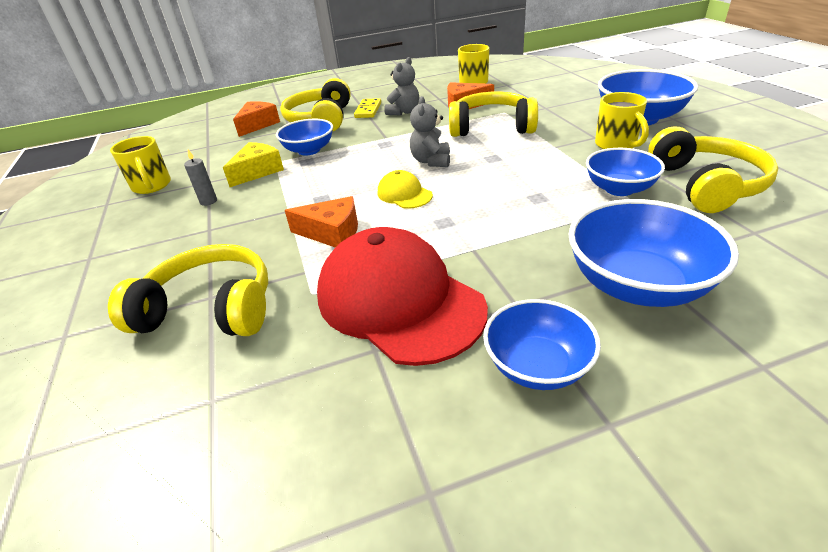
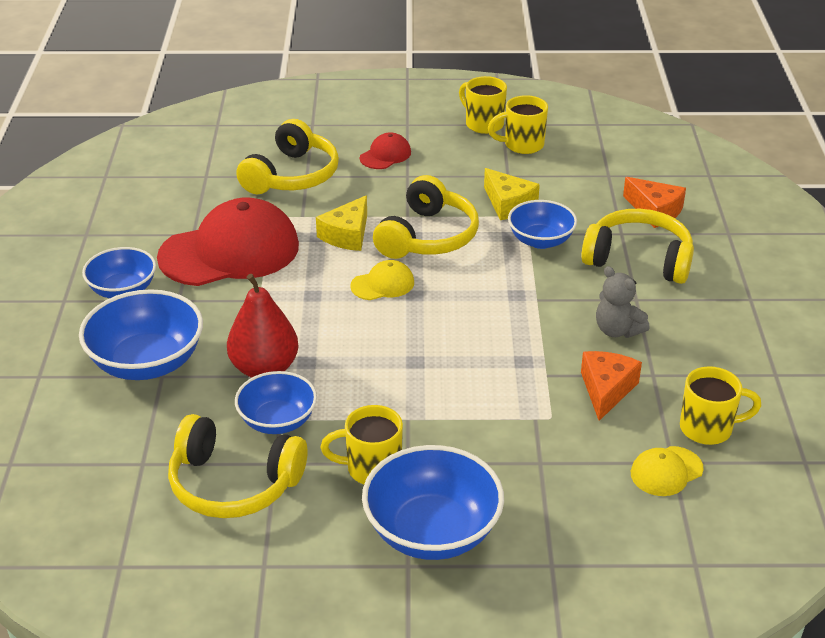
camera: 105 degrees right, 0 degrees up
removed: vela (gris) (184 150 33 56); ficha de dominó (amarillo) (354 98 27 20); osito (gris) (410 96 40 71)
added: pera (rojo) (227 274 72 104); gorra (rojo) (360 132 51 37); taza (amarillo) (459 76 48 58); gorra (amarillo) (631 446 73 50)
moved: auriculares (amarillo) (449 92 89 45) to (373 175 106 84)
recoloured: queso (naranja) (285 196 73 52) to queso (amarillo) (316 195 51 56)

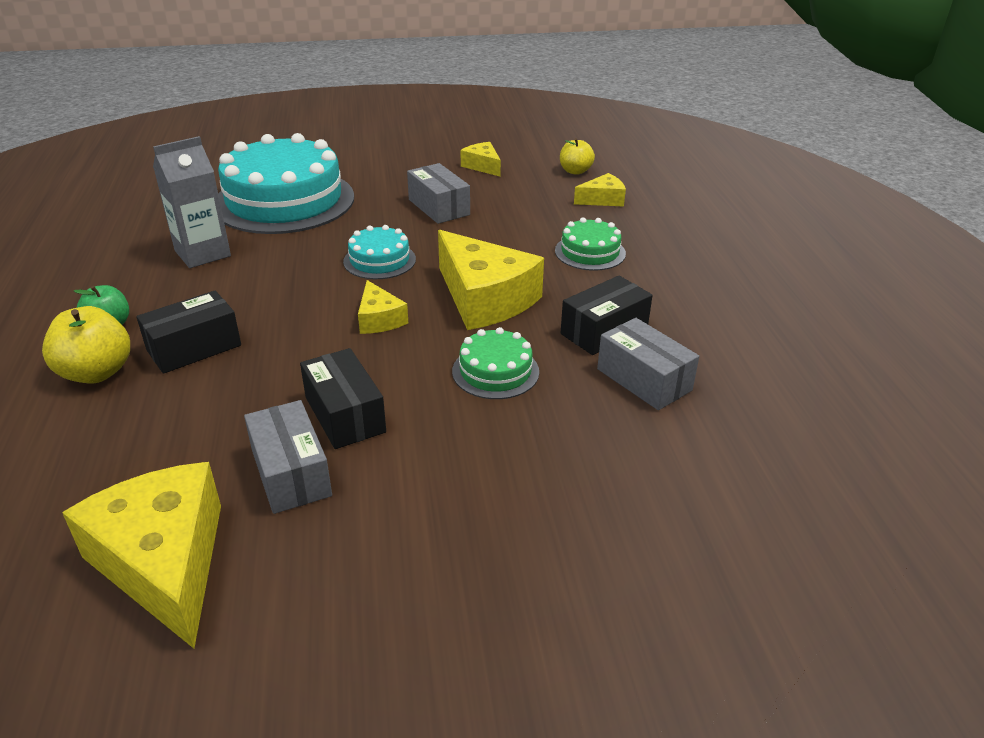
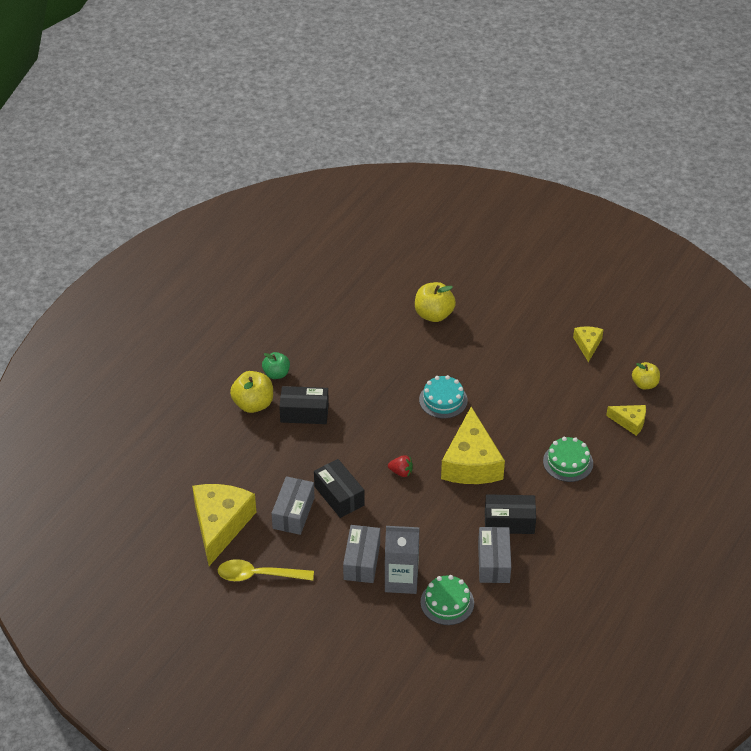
camera: 40 degrees right, 10 degrees up
removed: queso (amarillo) (358 280 50 54)
added: cuchara (amarillo) (218 559 96 22); fresa (rojo) (388 455 25 22)
moved: cartón de leche (gris) (153 136 78 132) to (385 526 35 68); caja (gris) (407 163 63 61) to (343 525 37 58); tarta (verde) (452 327 87 72) to (420 575 54 50)
replaced: tarta (turquesa) (218 133 136 101) to manzana (amarillo) (415 282 41 40)
turned: caja (negro) (300 348 86 101) = (314 459 51 59) 45 degrees counterclockwise

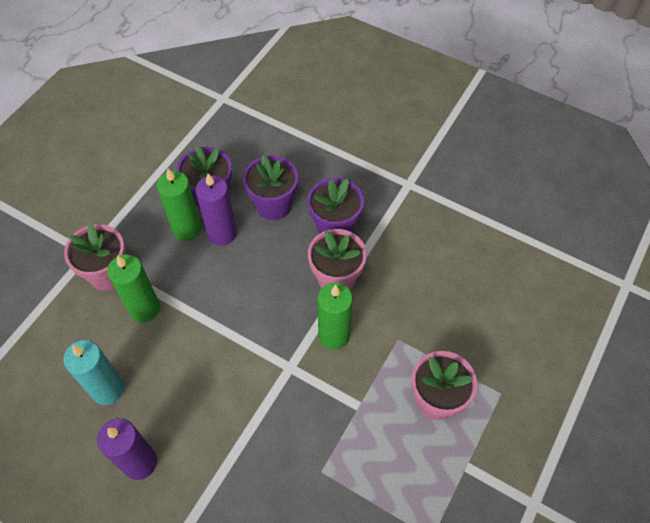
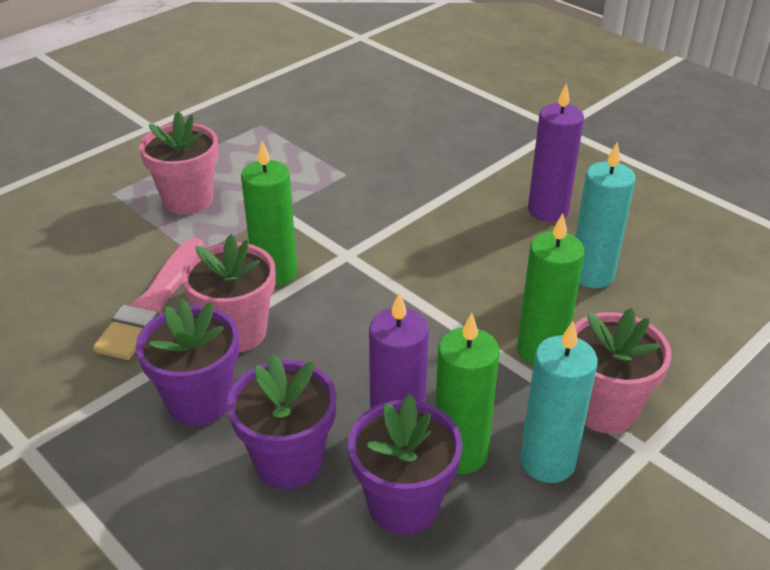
camera: 165 degrees left, 20 degrees down
added: pincel (rosa) (93 238 112 122); vela (turquesa) (520 321 78 162)

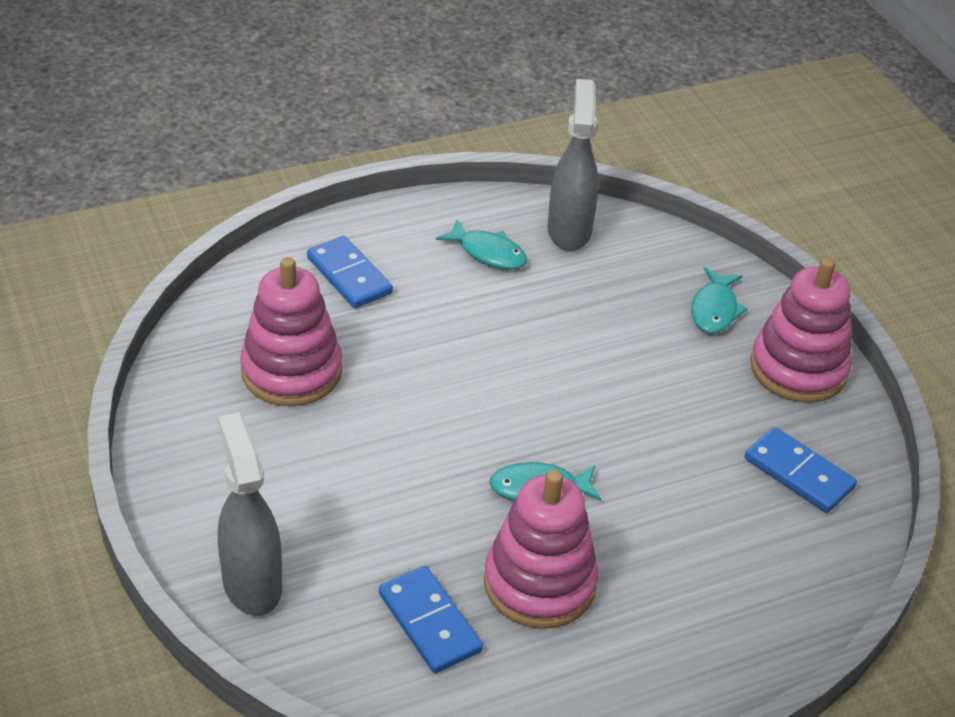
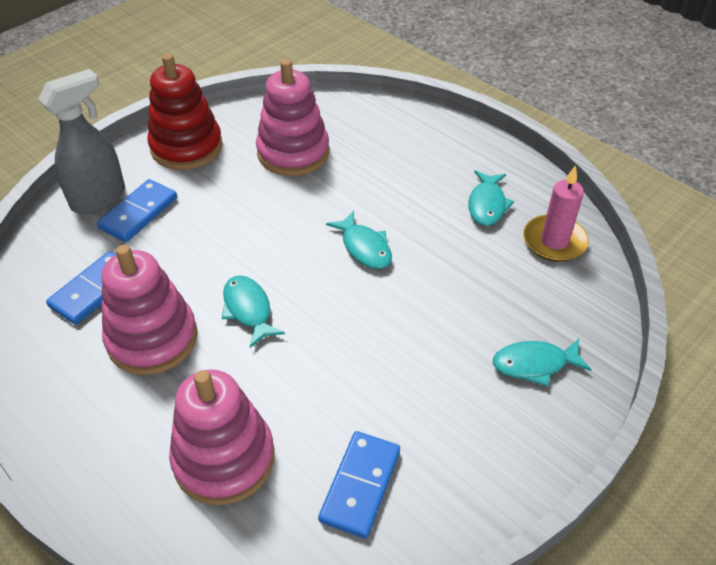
camera: 70 degrees right, 5 degrees up
added: juguete apilable (rojo) (148 54 75 116); pez (turquesa) (326 211 66 58)
moved: ficha de dominó (azul) (307 236 86 72) to (97 179 80 63); juguete apilable (rosa) (750 258 102 145) to (169 369 105 136)
replaced: pulverizador (gris) (548 79 51 172) to vela (rosa) (523 165 66 97)

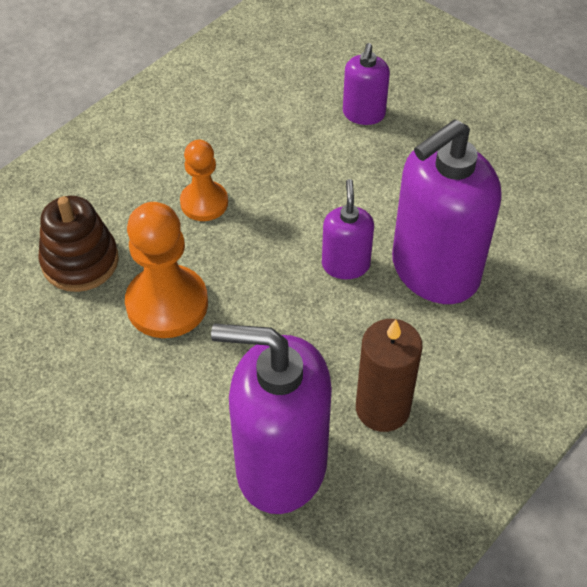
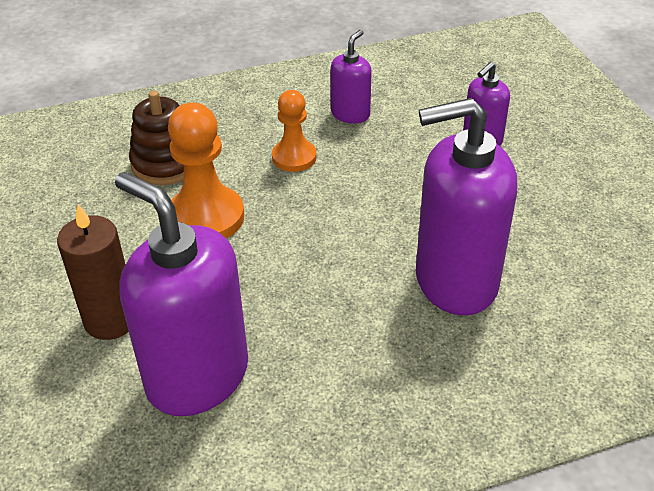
camera: 30 degrees right, 10 degrees down
moved: dispensador de jabón (morado) (322 179 52 100) to (331 30 41 94); vela (marrón) (356 319 67 113) to (57 204 72 136)

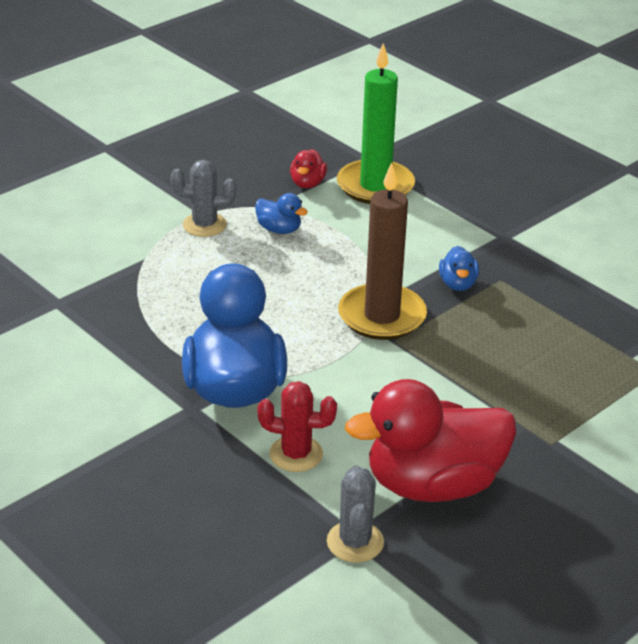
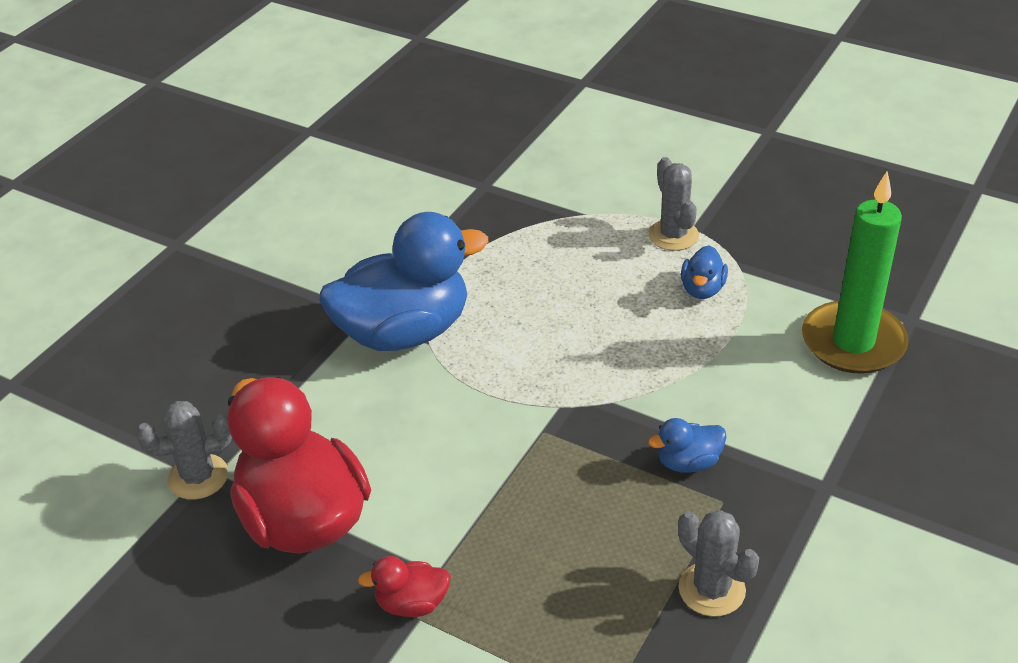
camera: 75 degrees right, 5 degrees up
removed: cactus (rojo) (257 381 80 91); vela (marrón) (338 162 89 178)
added: cactus (gris) (678 510 81 107)
moved: pato (rojo) (290 149 37 39) to (358 556 93 61)

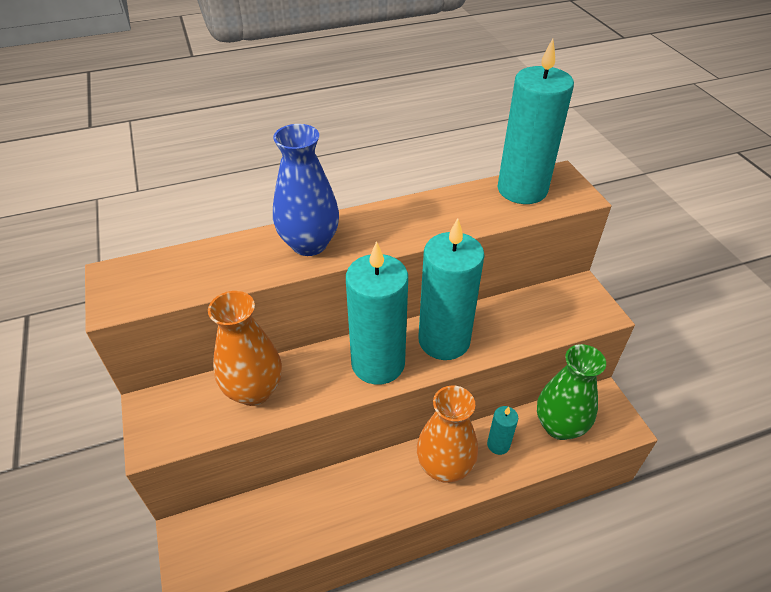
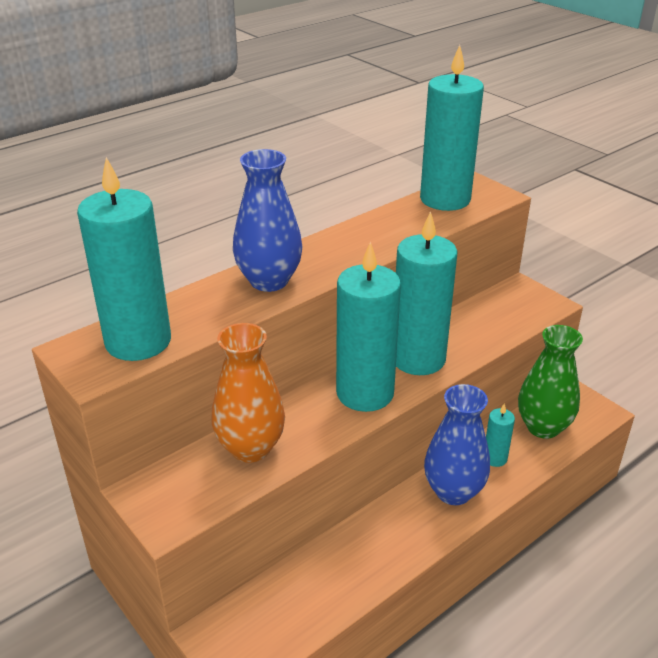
camera: 20 degrees left, 10 degrees down
added: vela (turquesa) (77 157 94 204)
recoloured: florero (naranja) (417 386 61 97) to florero (azul) (424 384 66 121)

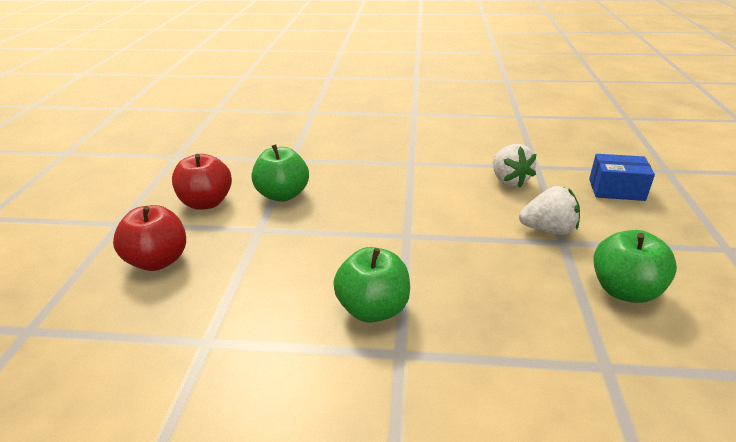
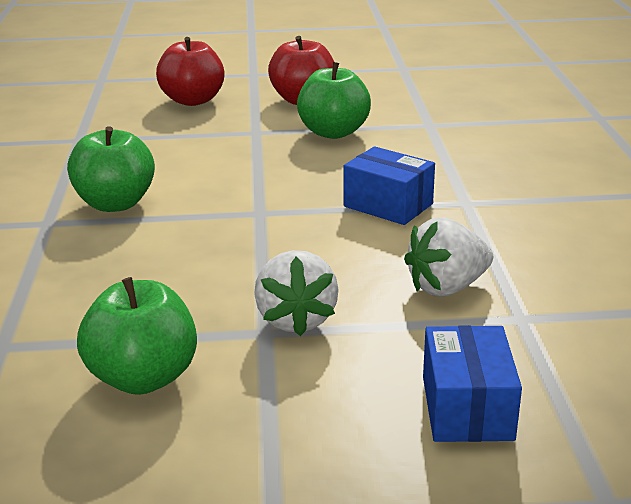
camera: 80 degrees right, 5 degrees down
added: caja (azul) (344 146 91 79)

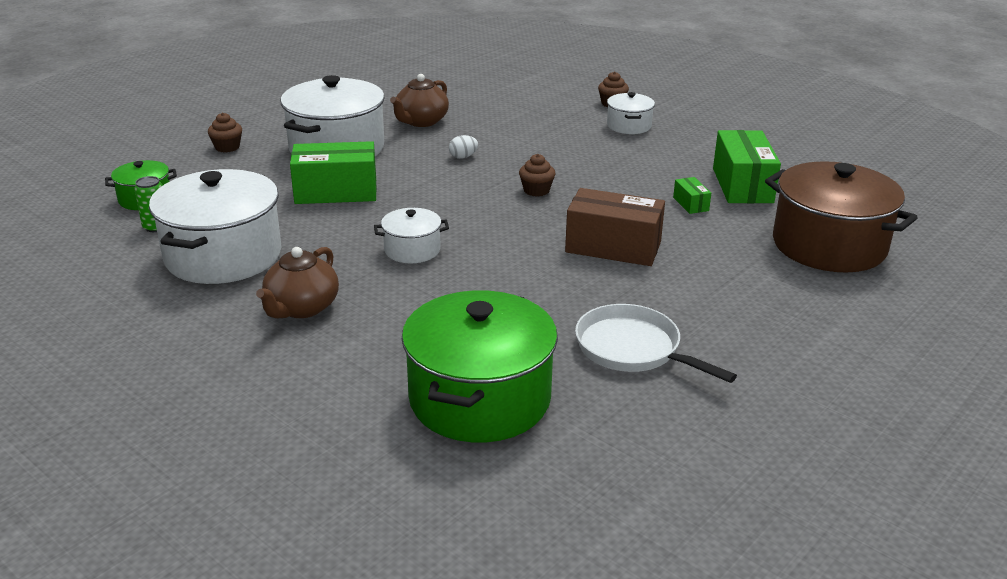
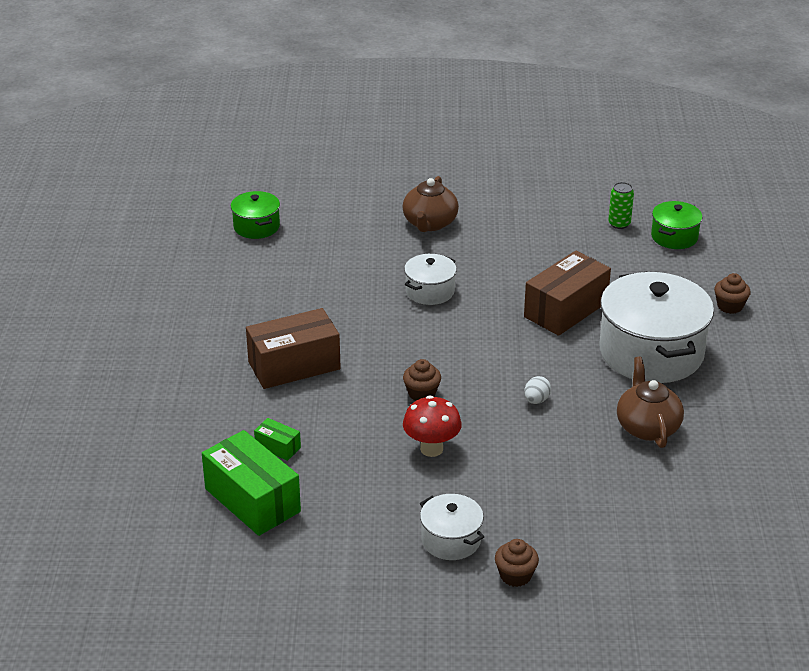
camera: 140 degrees right, 5 degrees up
removed: olla (blanco) (149 169 133 115); sartén (blanco) (575 304 162 79); olla (marrón) (765 161 153 111)
added: seta (rojo) (403 395 59 62)
recoloured: caja (verde) (290 141 87 63) to caja (marrón) (524 251 87 85)
turned: tetera (marrón) (256 247 83 71) = (403 176 56 56) 150 degrees counterclockwise
resized: olla (verde) (402 290 156 152) = (231 191 49 48) x0.49

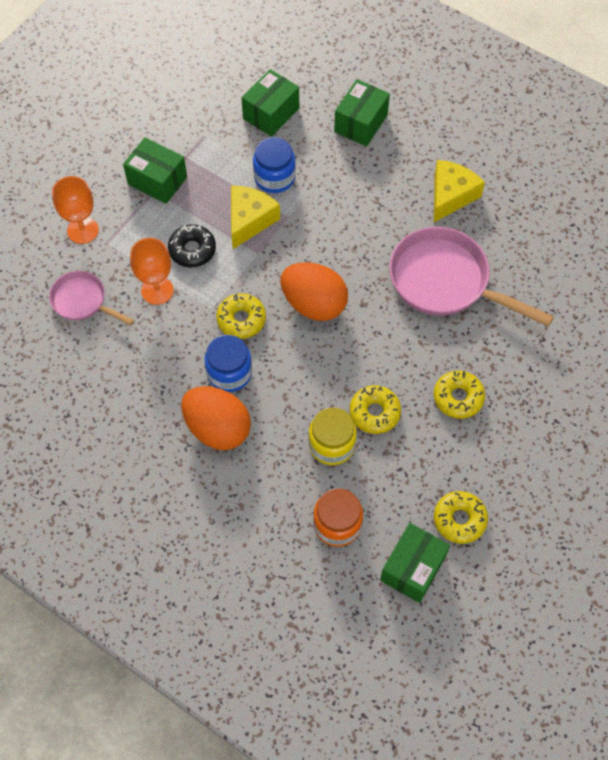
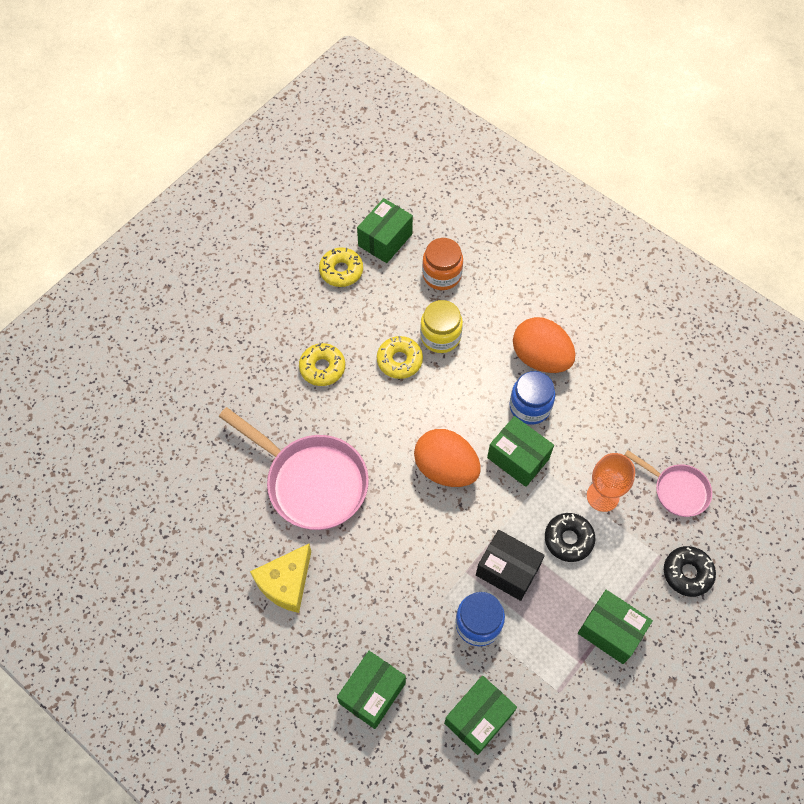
camera: 175 degrees left, 0 degrees up
replaced: copa (naranja) (52 176 47 68) to rosquilla (negro) (664 546 52 51); rosquilla (amarillo) (216 293 50 46) to caja (verde) (487 416 67 71); queso (amarillo) (231 186 49 63) to caja (negro) (476 530 69 71)

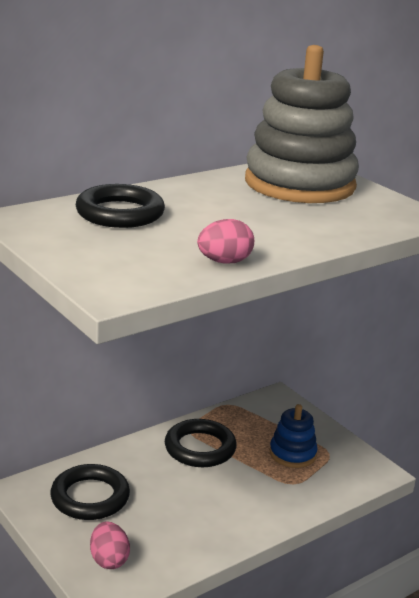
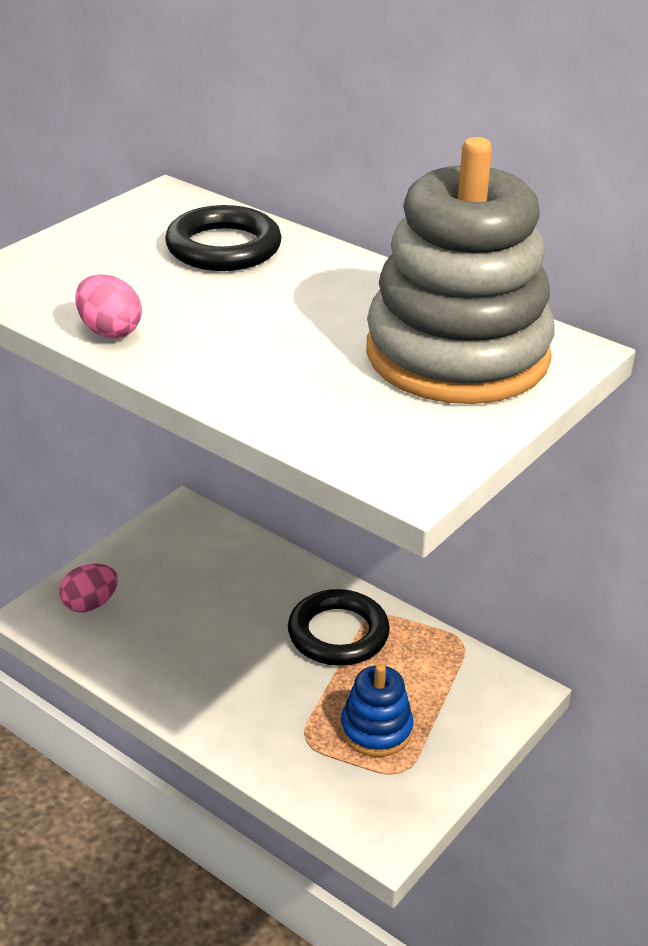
camera: 75 degrees right, 10 degrees up
removed: anillo (negro) (50 464 80 56)

